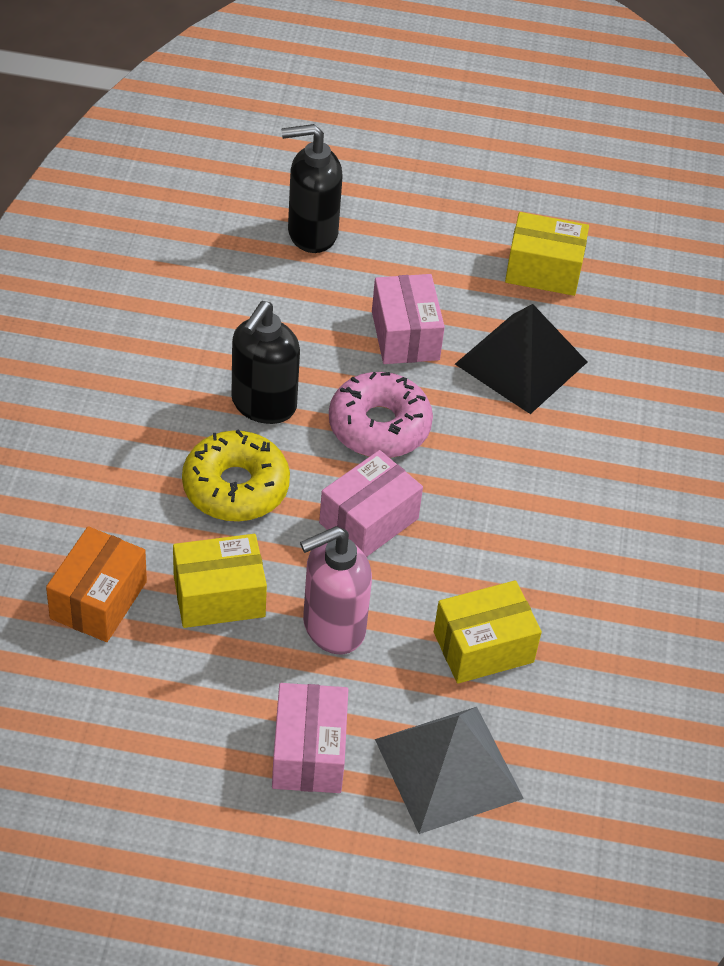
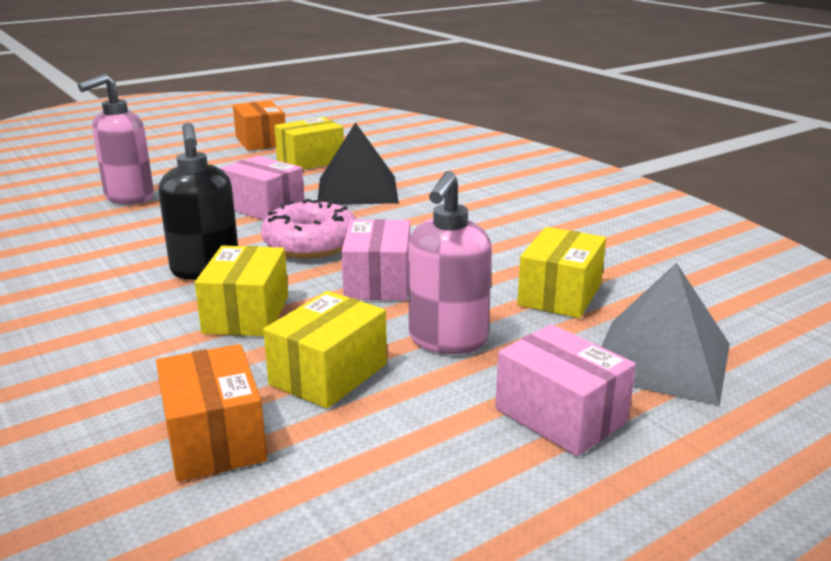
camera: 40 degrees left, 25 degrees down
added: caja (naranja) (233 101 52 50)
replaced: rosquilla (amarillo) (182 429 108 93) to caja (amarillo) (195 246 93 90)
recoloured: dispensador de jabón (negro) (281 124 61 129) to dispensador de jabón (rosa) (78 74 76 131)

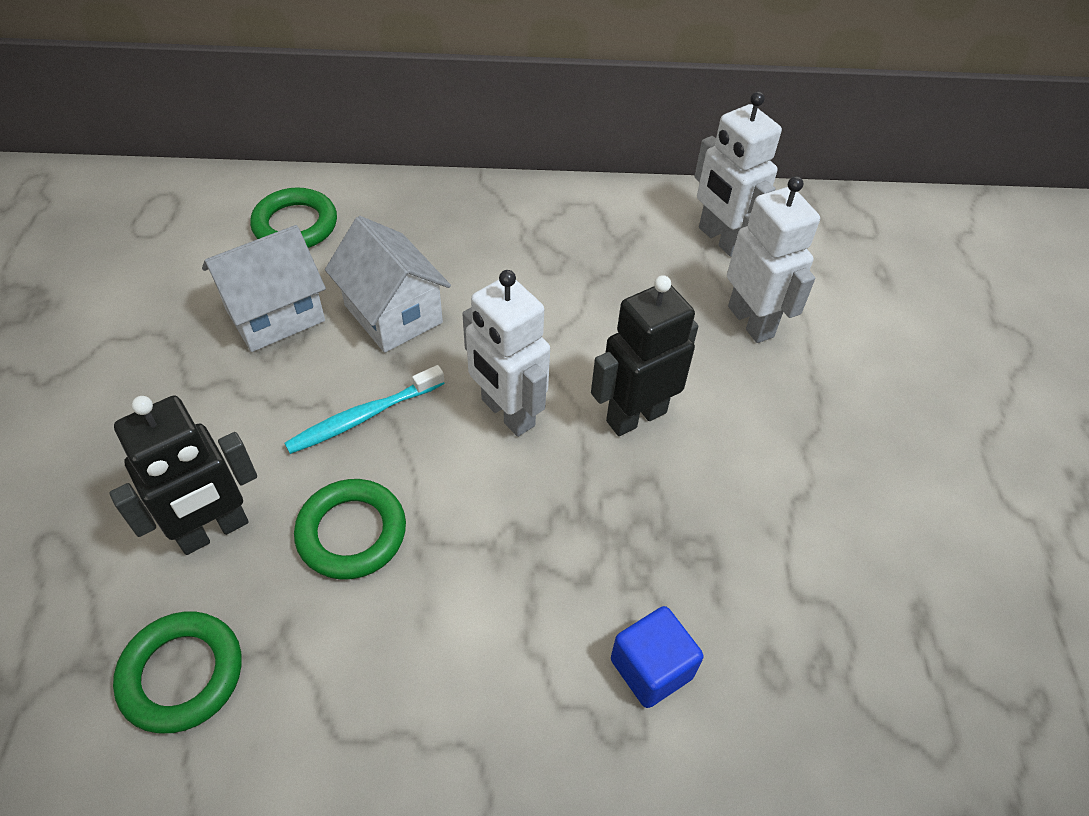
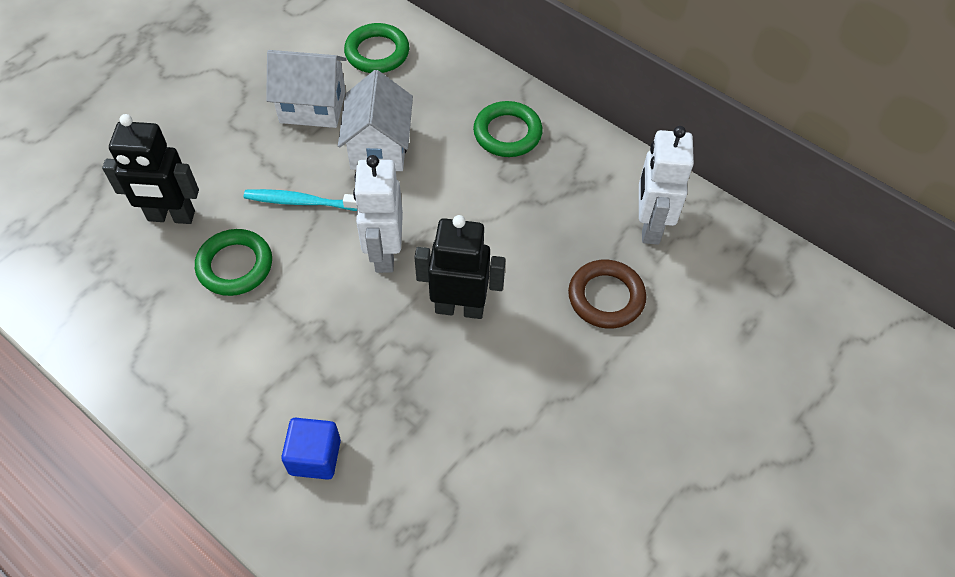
camera: 40 degrees right, 5 degrees up
moved: anillo (verde) (113 611 129 122) to (473 101 70 56)
replaced: robot (blanco) (727 176 93 167) to anillo (marrón) (568 260 78 69)

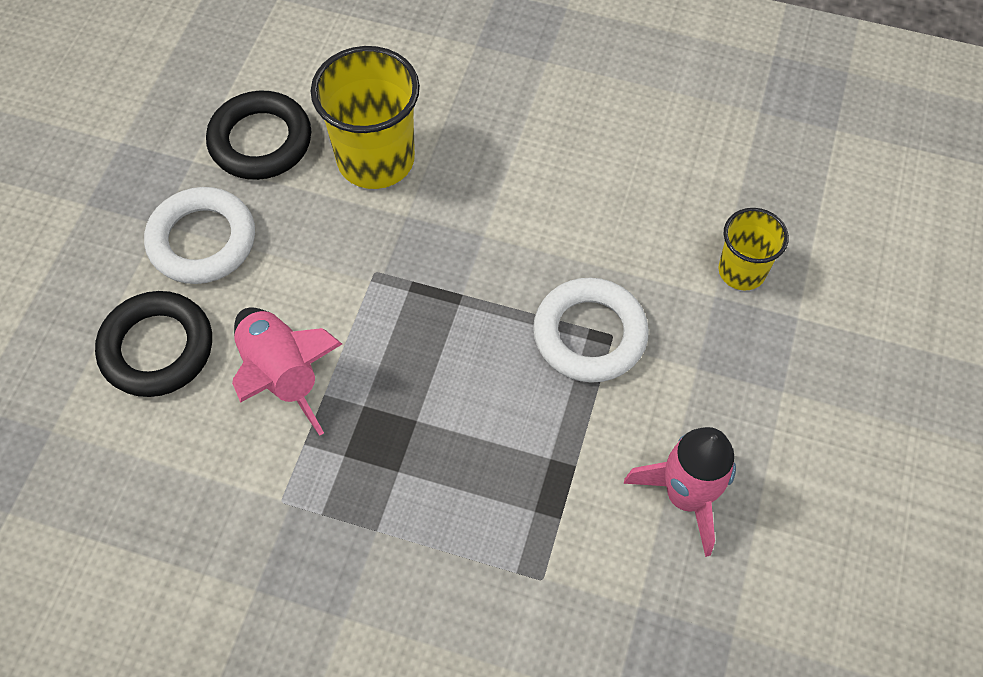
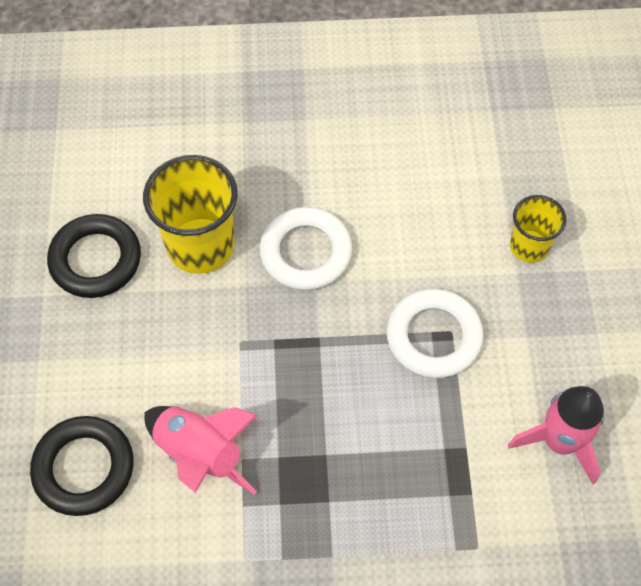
camera: 20 degrees left, 0 degrees up
moved: anillo (blanco) (144 187 111 97) to (259 207 93 83)

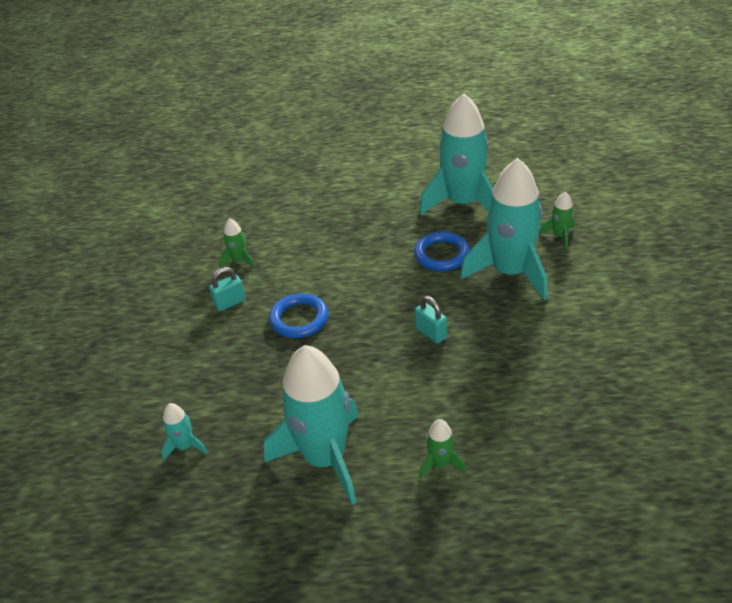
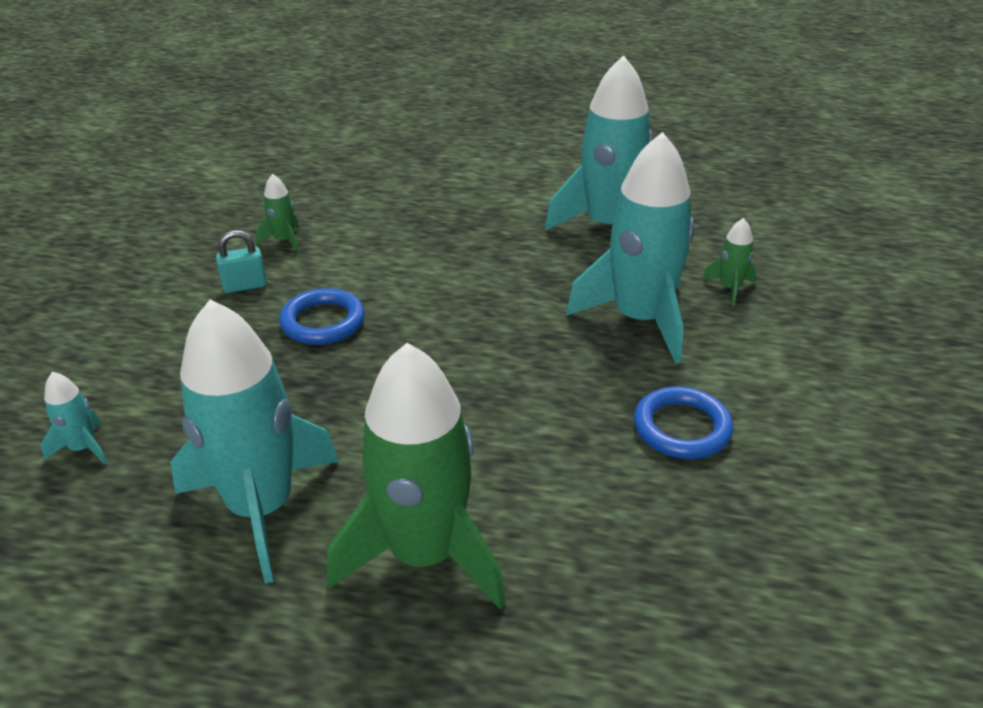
camera: 10 degrees right, 5 degrees down
removed: candado (turquesa) (415 296 32 48)
moved: anillo (azul) (414 231 56 40) to (634 386 100 73)
resized: cohete (verde) (419 419 47 59) = (327 343 179 267) x2.37

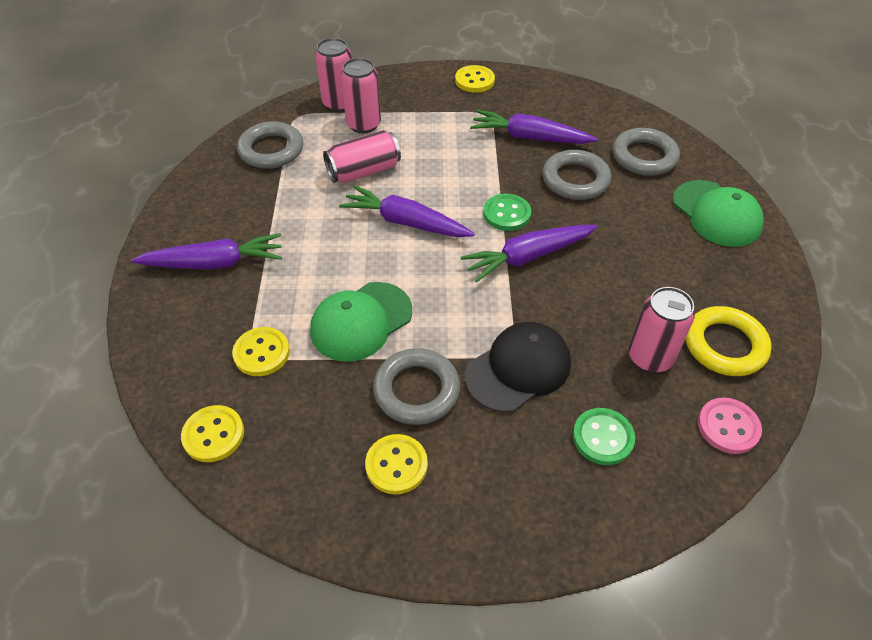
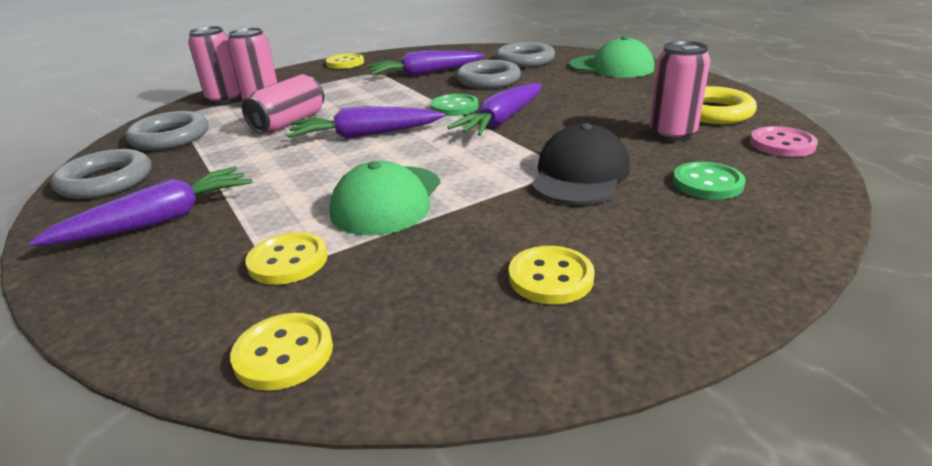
camera: 30 degrees left, 20 degrees down
moved: anillo (gris) (373 348 87 77) to (51 149 101 50)

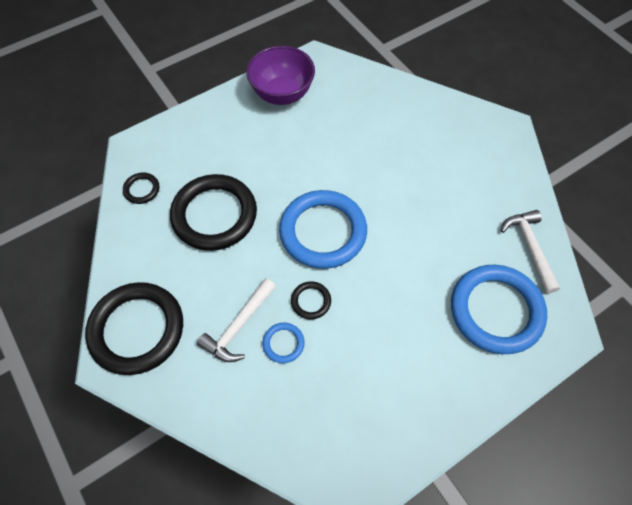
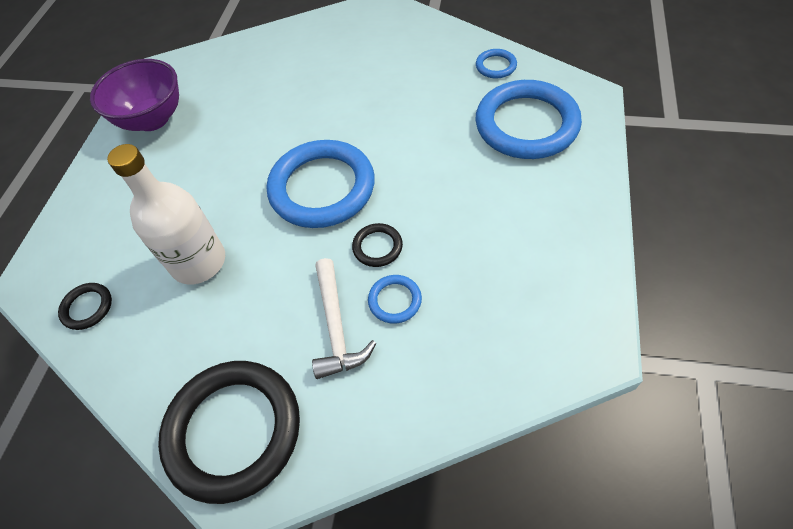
camera: 40 degrees left, 5 degrees down
replaced: anillo (negro) (170 174 87 77) to botella (blanco) (107 144 118 141); martillo (blanco) (501 210 59 84) to anillo (azul) (476 49 41 29)

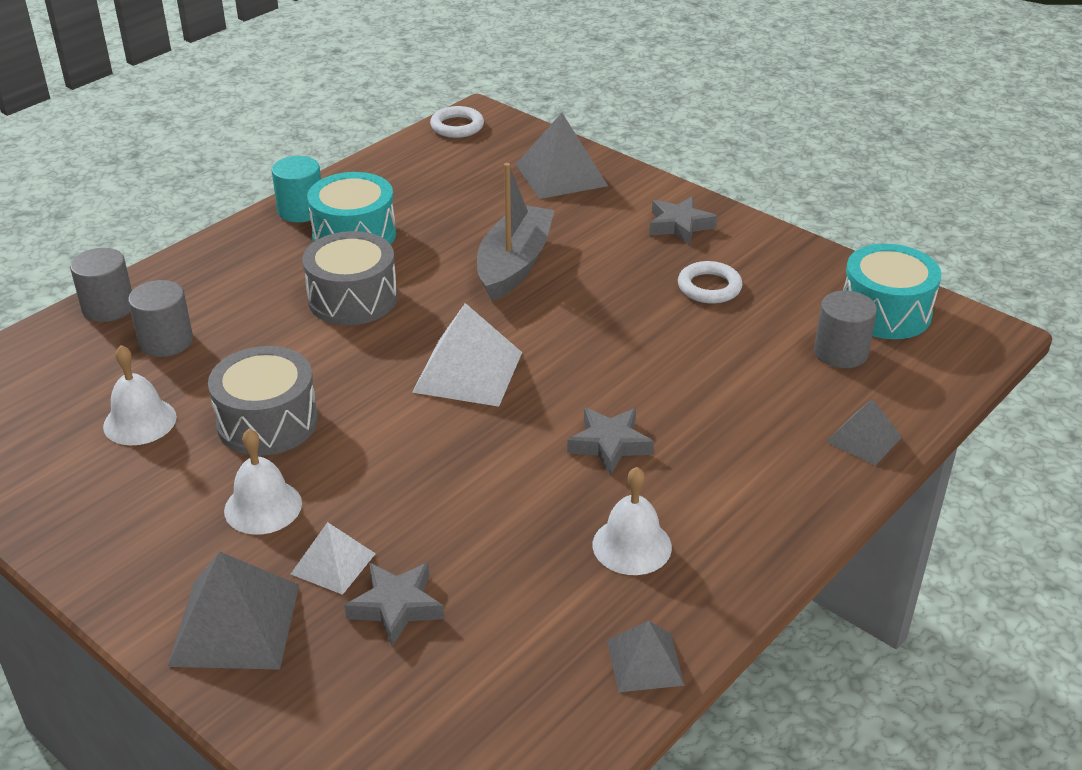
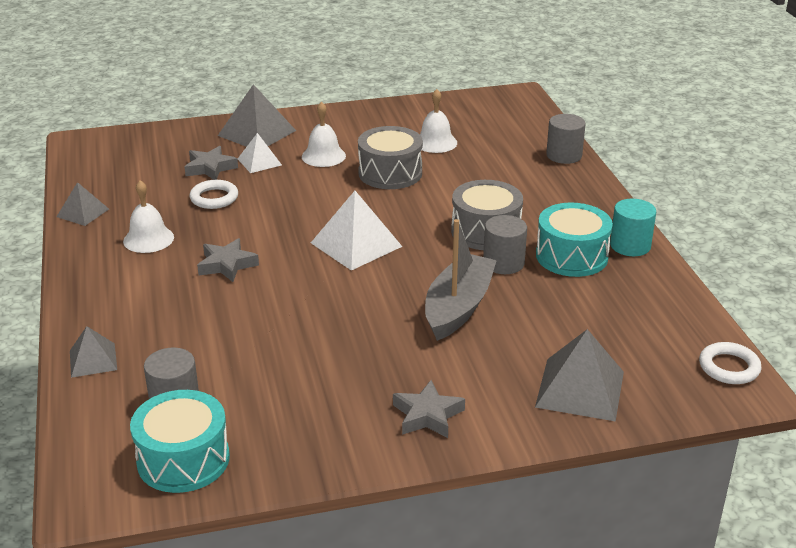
camera: 125 degrees right, 5 degrees down
moved: cilindro (gris) (128 280 65 77) to (483 215 44 59); anillo (blanco) (678 261 65 43) to (190 180 48 29)
turned: barco (gris) (477 163 78 138) = (425 219 72 122) 120 degrees counterclockwise

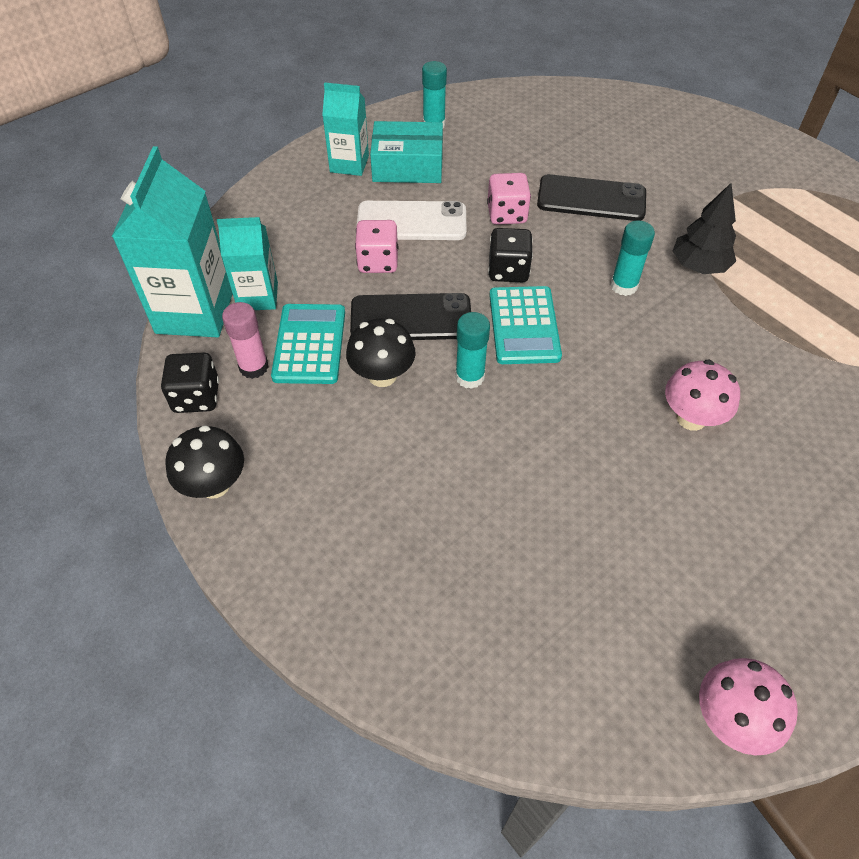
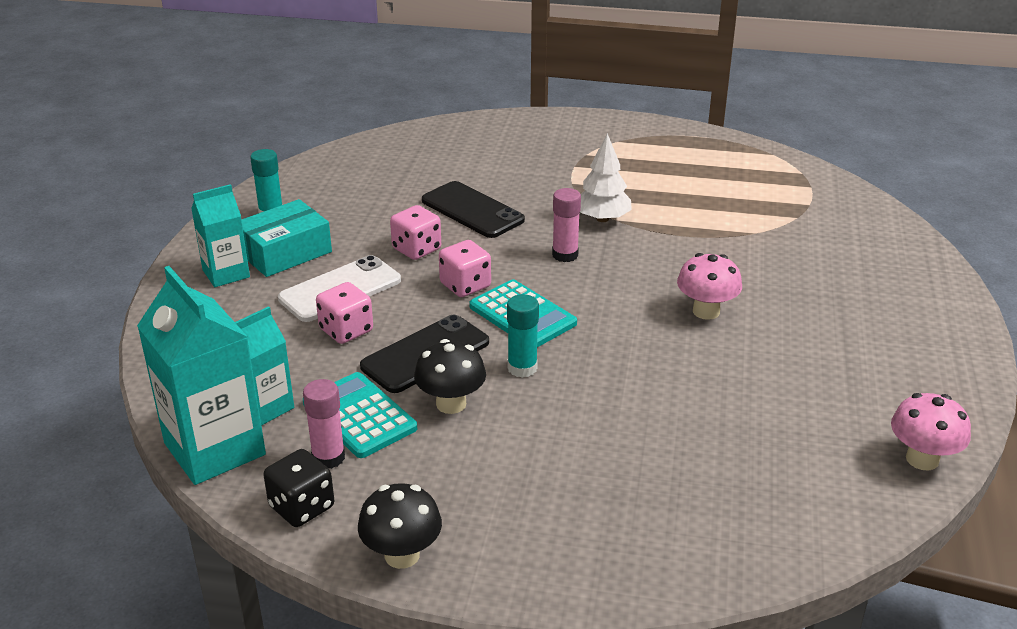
camera: 40 degrees left, 20 degrees down
recoloured: dado (negro) (488 228 45 54) to dado (rosa) (439 240 52 57); barra de pegamento (turquesa) (611 220 44 76) to barra de pegamento (rosa) (552 188 29 74); árbol (negro) (673 183 63 91) to árbol (blanco) (580 133 52 89)
turned: móvil (negro) (537 174 109 47) = (422 181 103 57) 75 degrees clockwise

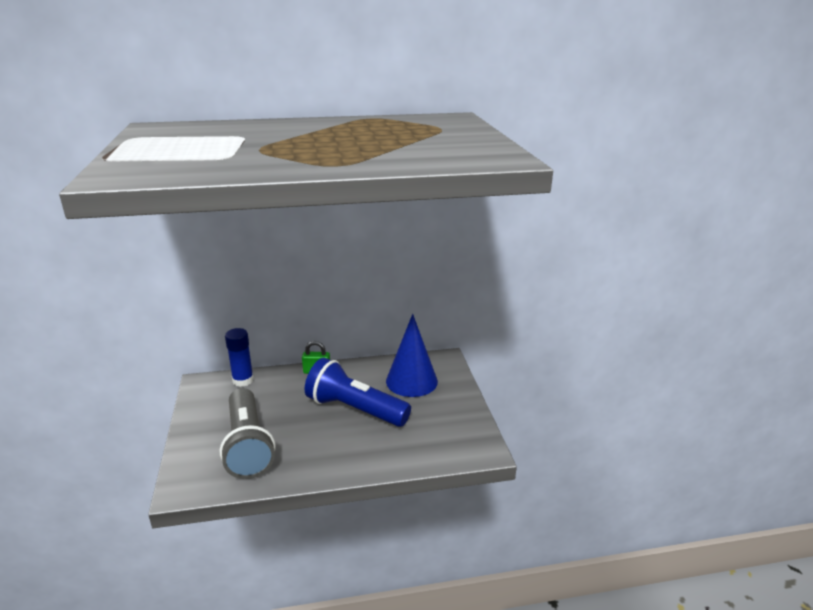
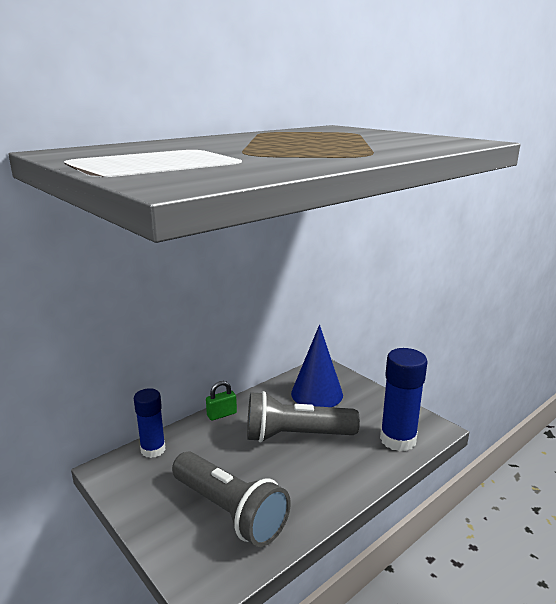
camera: 30 degrees left, 5 degrees down
added: barra de pegamento (azul) (380 348 48 104)
recoloured: lámpara de mano (azul) (305 358 106 69) to lámpara de mano (gris) (247 391 113 52)

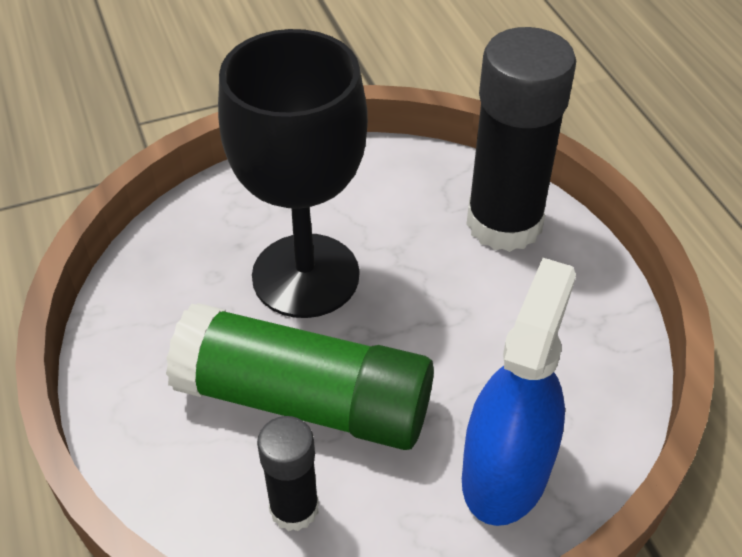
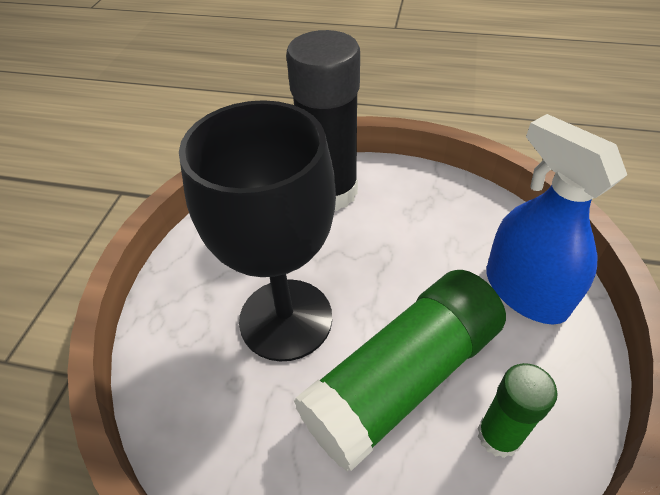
camera: 55 degrees left, 0 degrees up
recoloured: barra de pegamento (negro) (257 416 62 115) to barra de pegamento (verde) (477 363 81 95)

